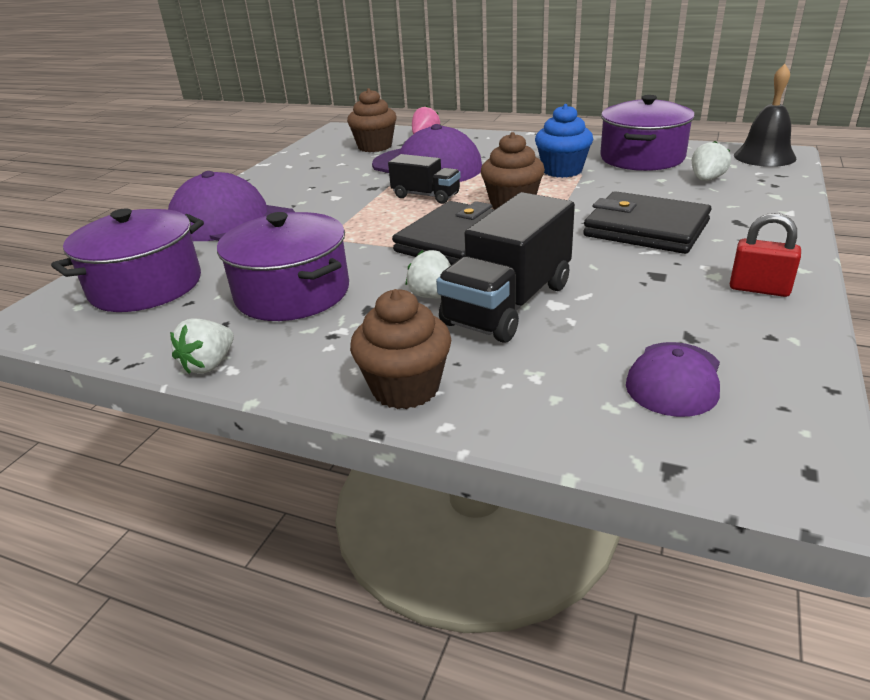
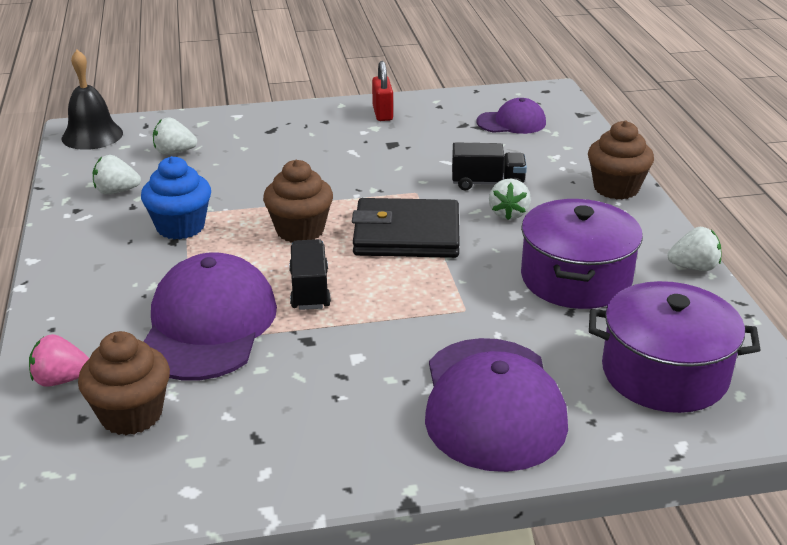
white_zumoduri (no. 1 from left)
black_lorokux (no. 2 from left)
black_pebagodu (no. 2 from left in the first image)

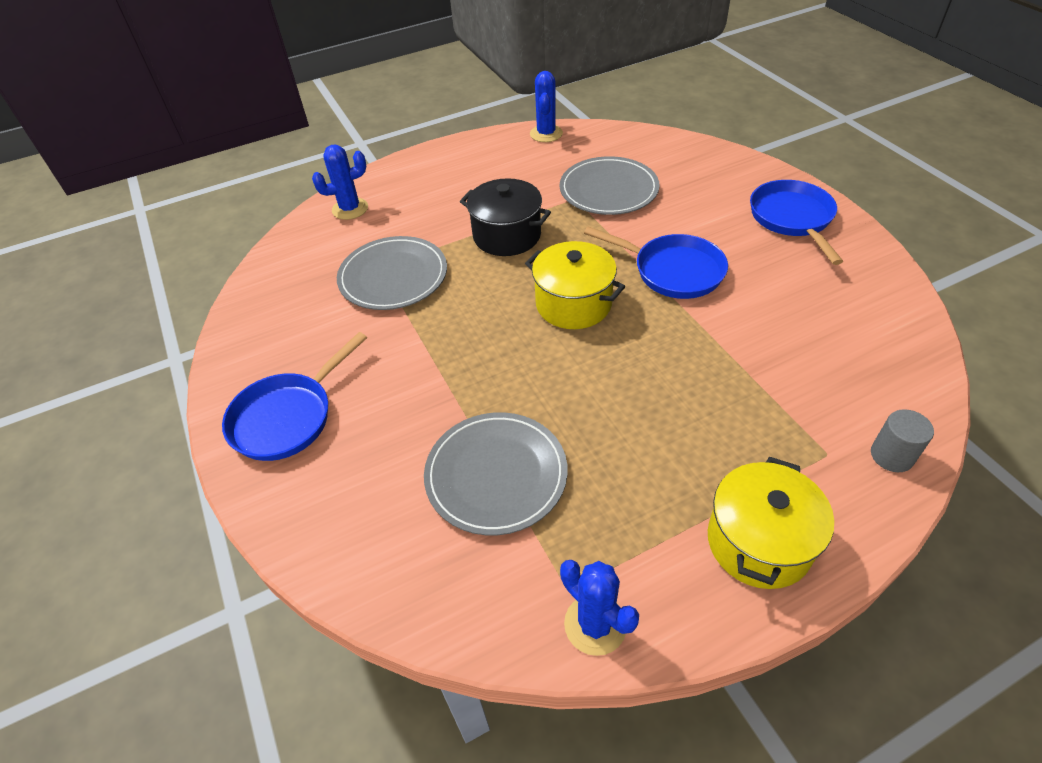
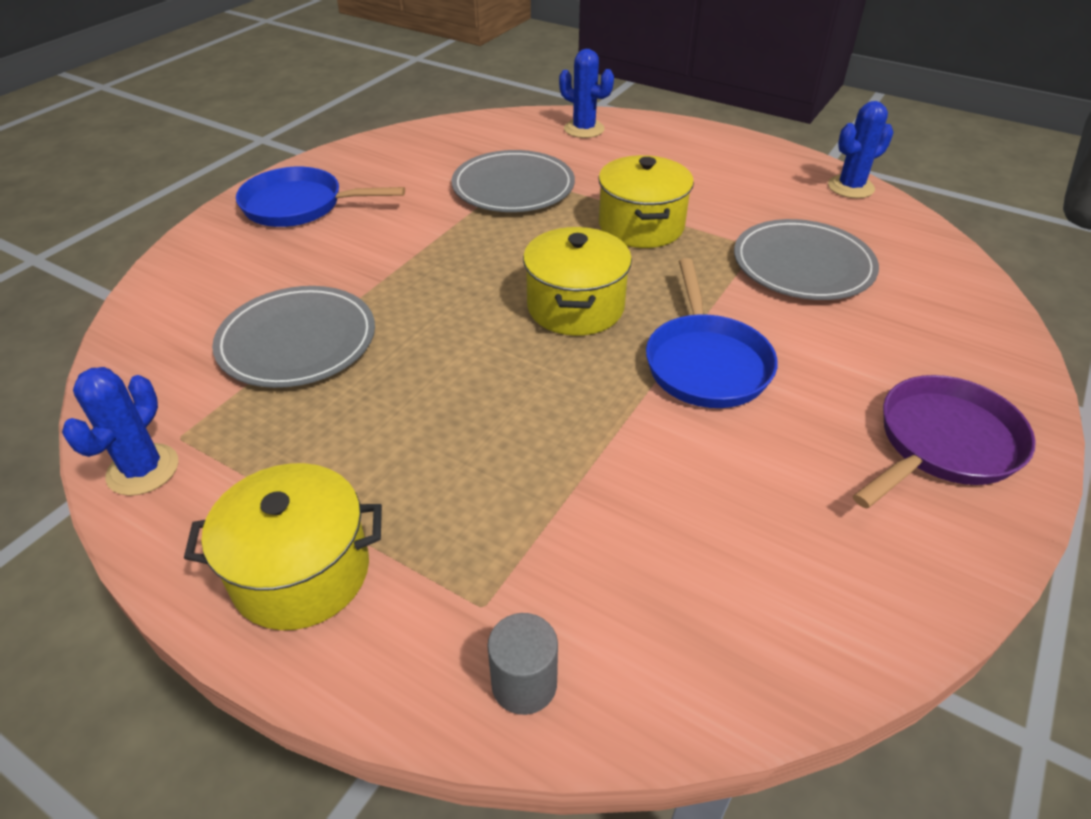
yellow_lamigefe (no. 3 from left)
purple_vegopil

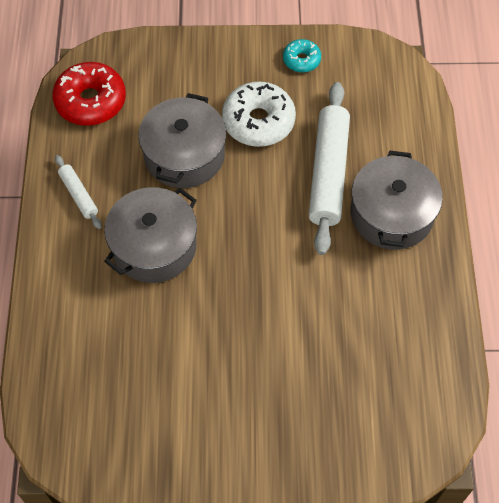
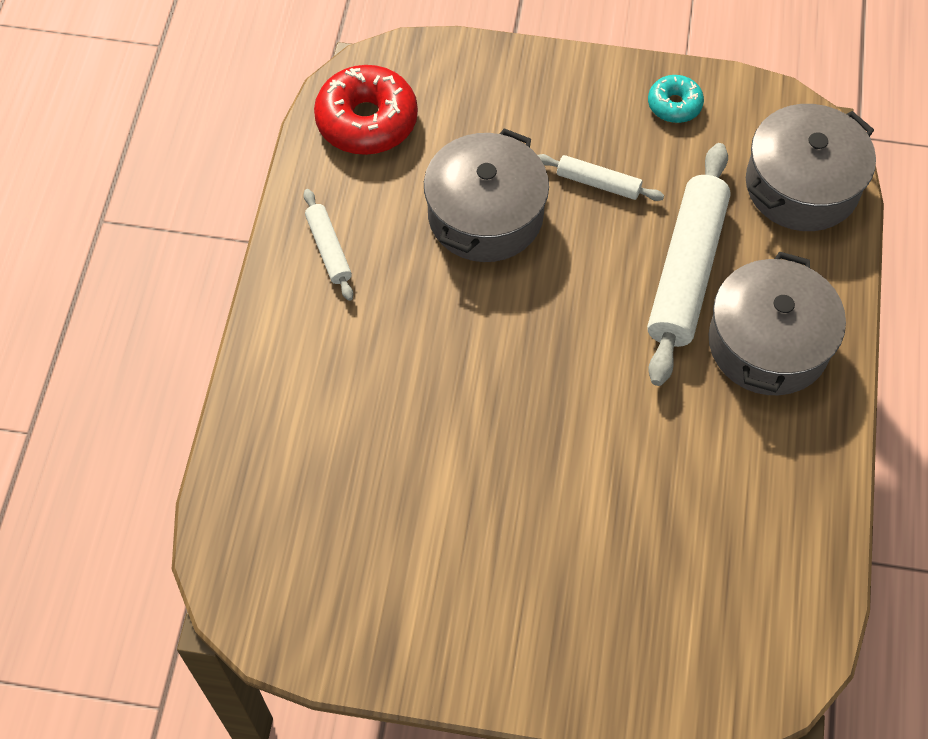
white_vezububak (no. 2 from left)
grey_lamigefe (no. 3 from left)

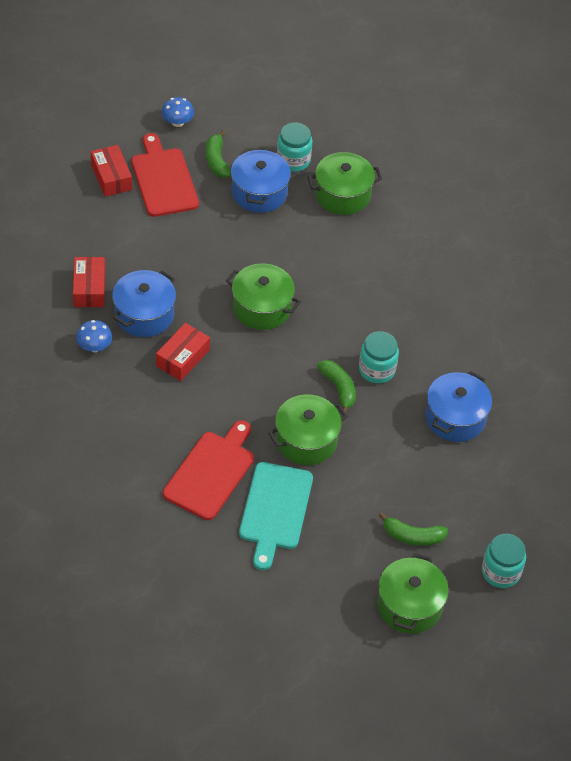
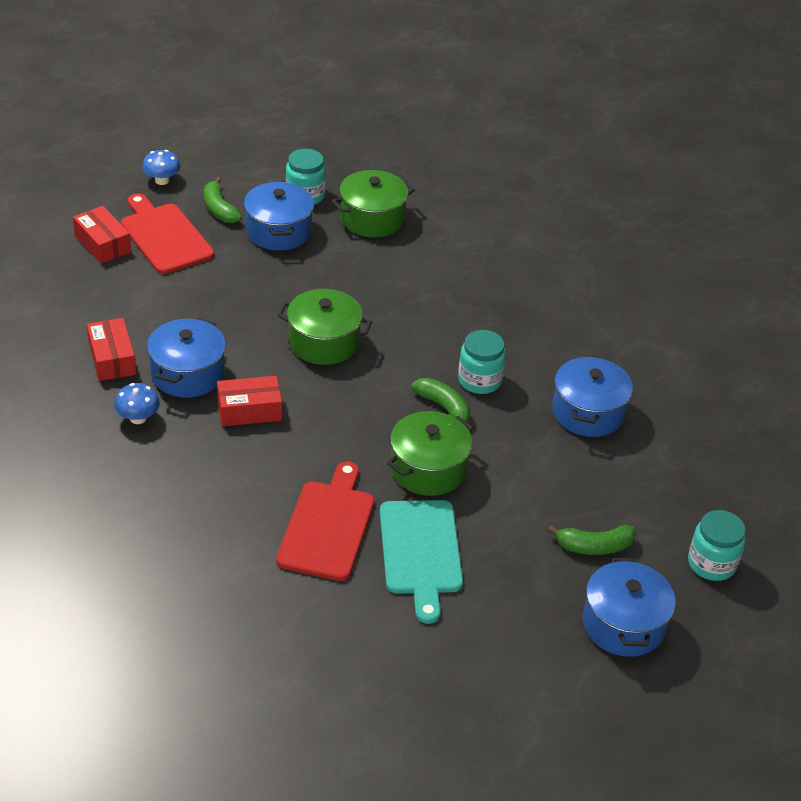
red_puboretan (no. 3 from left)
blue_lamigefe (no. 4 from left)

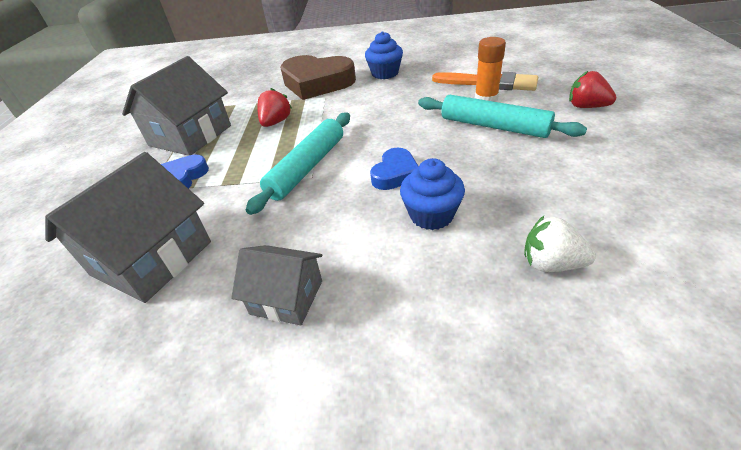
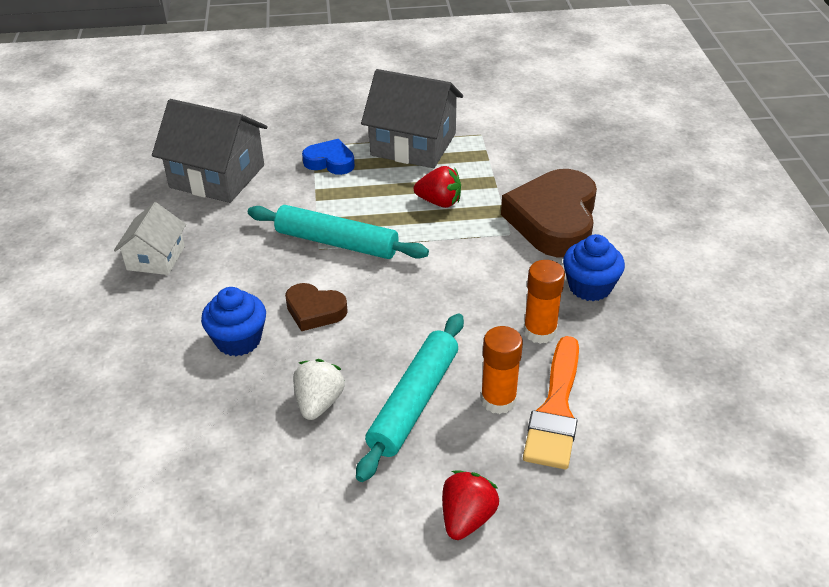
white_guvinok
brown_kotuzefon (no. 1 from left)
white_zumoduri
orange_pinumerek (no. 2 from left)

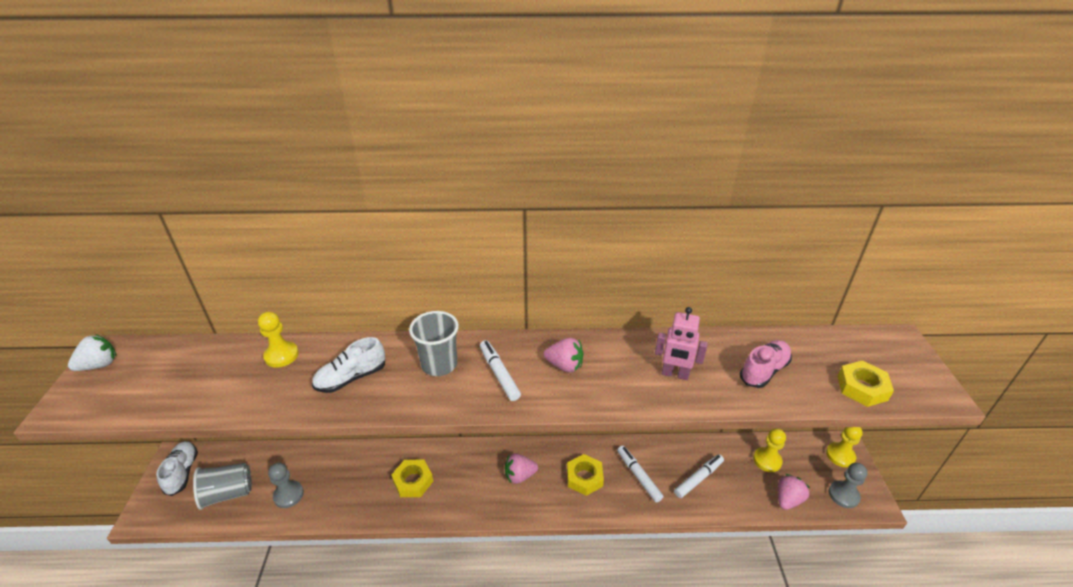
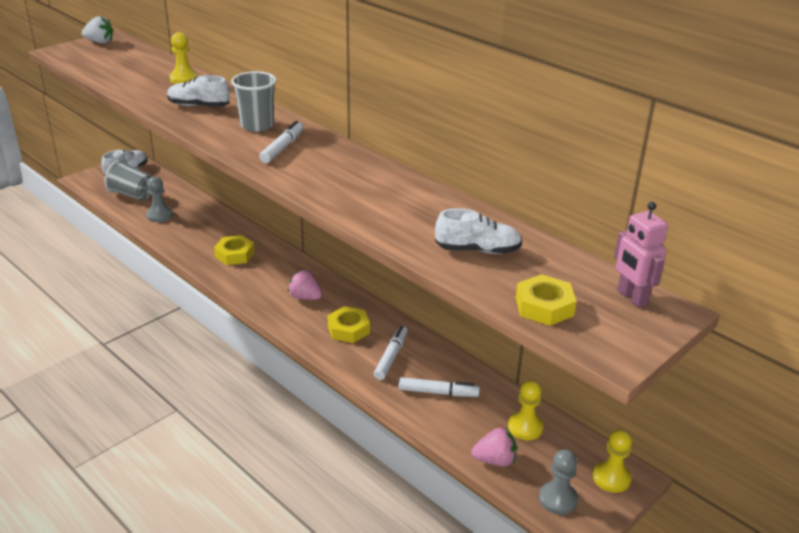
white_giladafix (no. 3 from left)
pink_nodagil
pink_zumoduri (no. 2 from left in the first image)

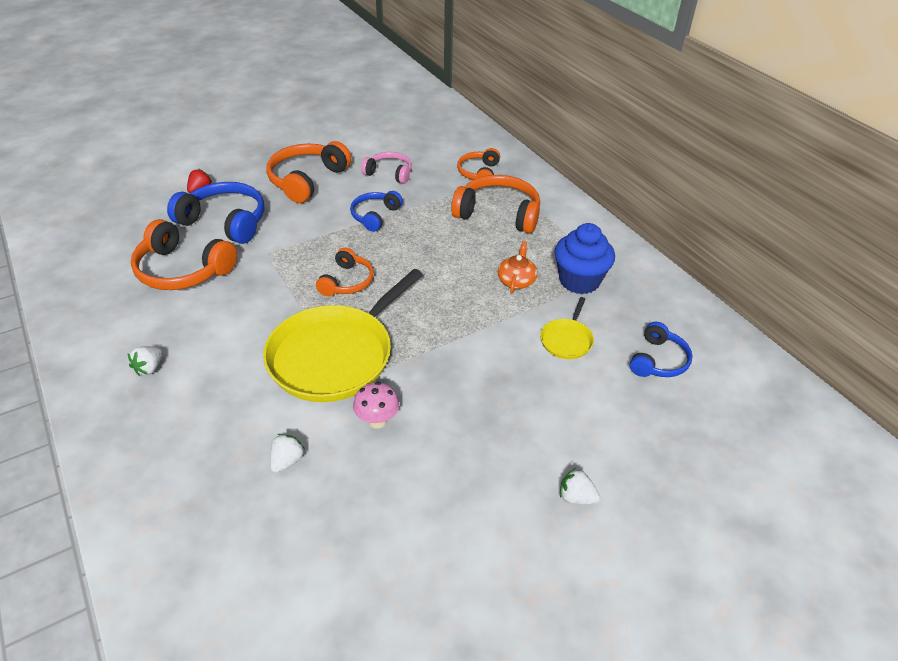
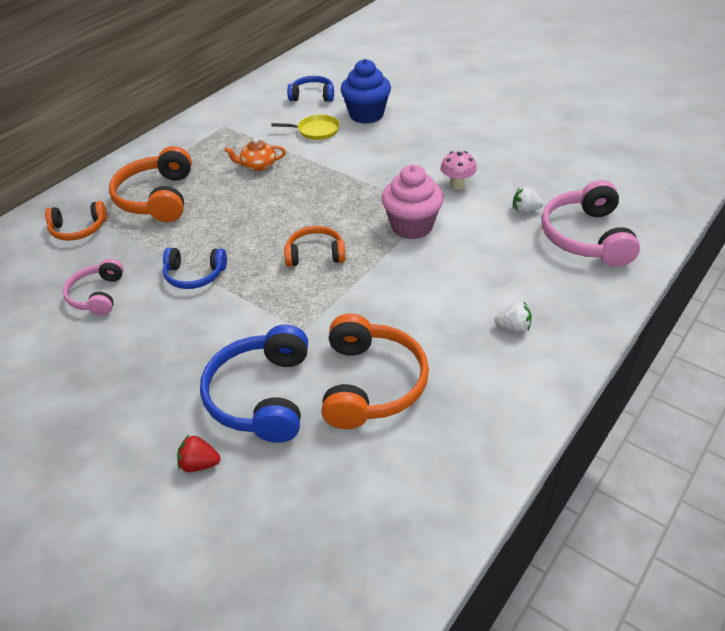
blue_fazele
pink_fazele
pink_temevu (no. 2 from left)
orange_temevu (no. 2 from left in the first image)
white_zumoduri (no. 3 from left in the first image)

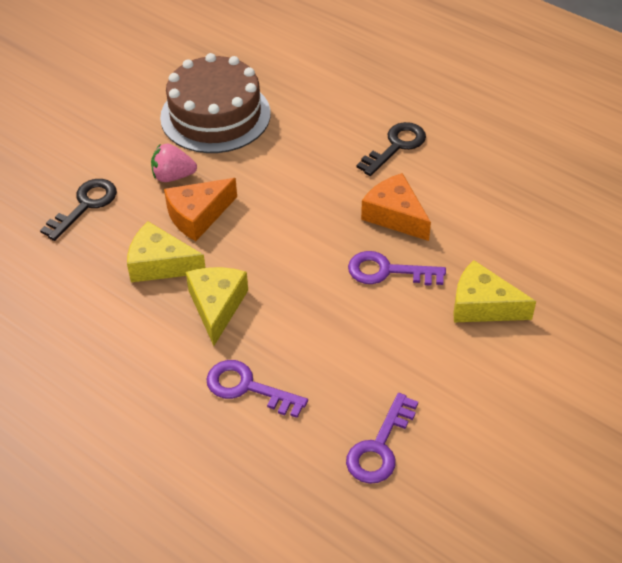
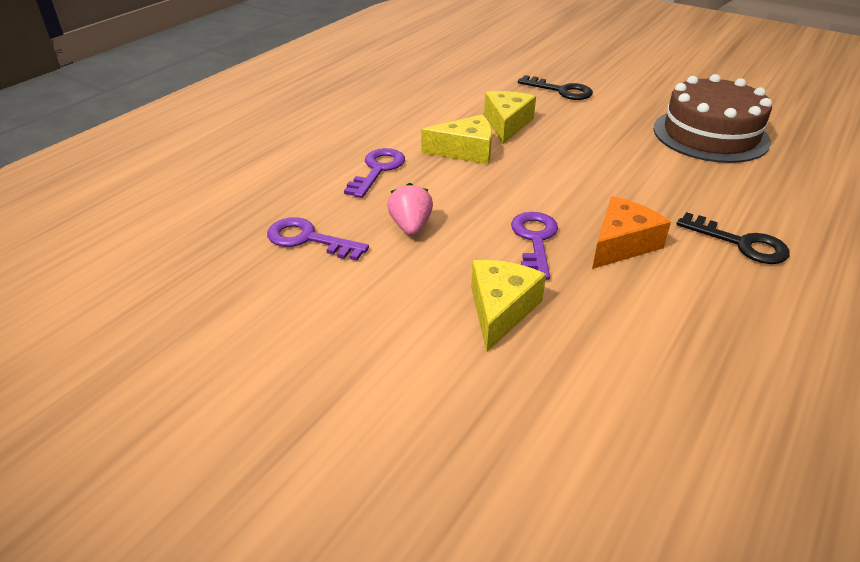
pink_zumoduri
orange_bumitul (no. 1 from left in the first image)

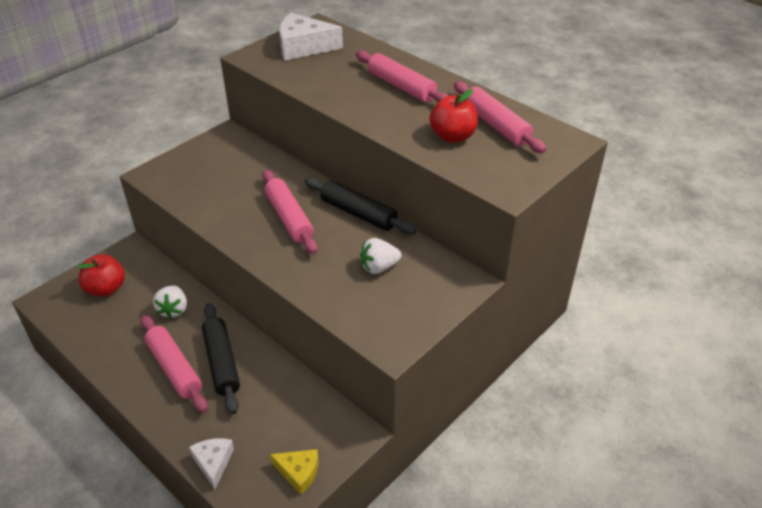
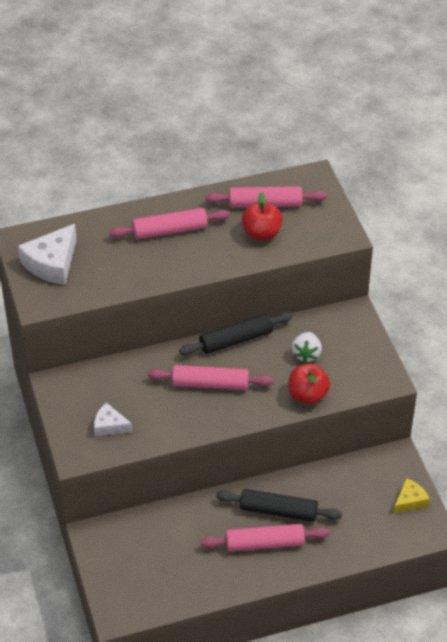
white_bumitul (no. 2 from left)
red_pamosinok (no. 2 from left)
white_zumoduri (no. 1 from left in the first image)

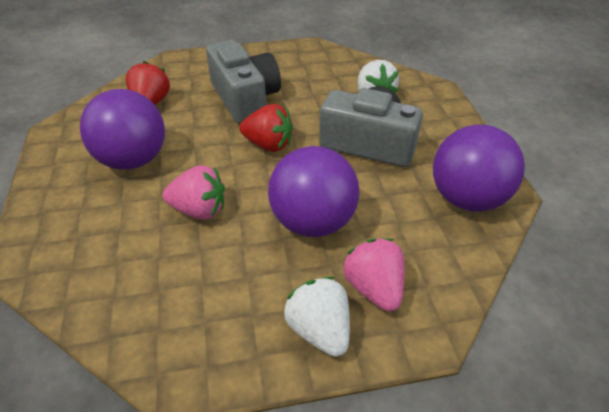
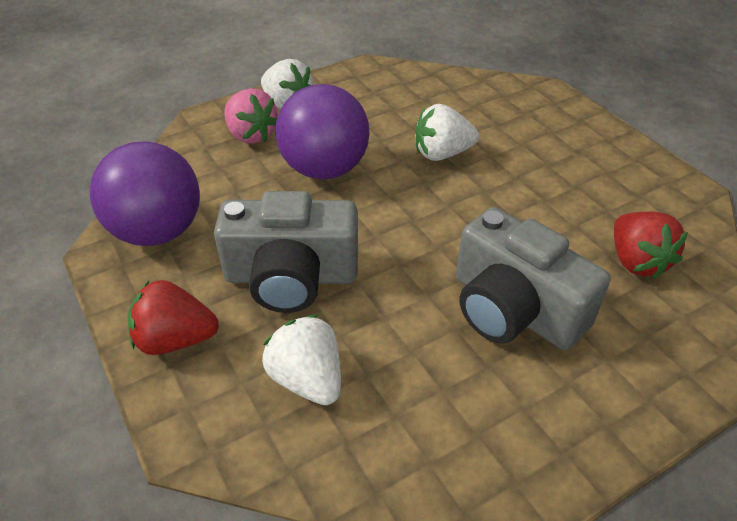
red_zumoduri (no. 1 from left)
white_zumoduri (no. 3 from left)
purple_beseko (no. 1 from left in the first image)

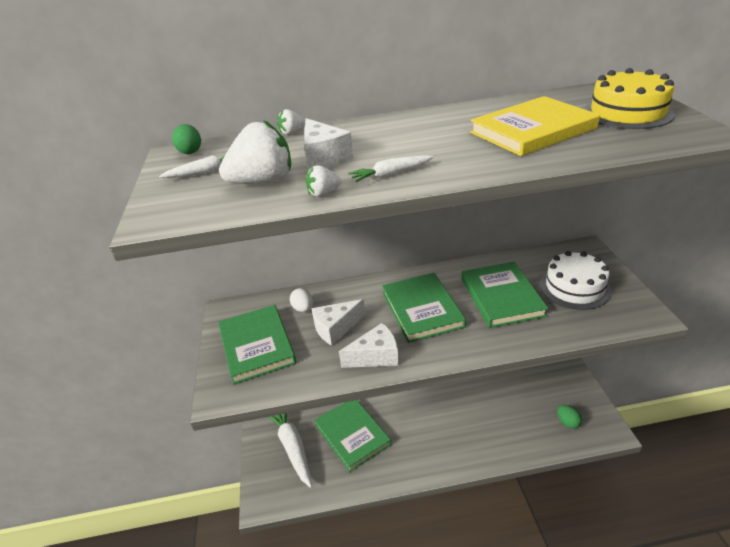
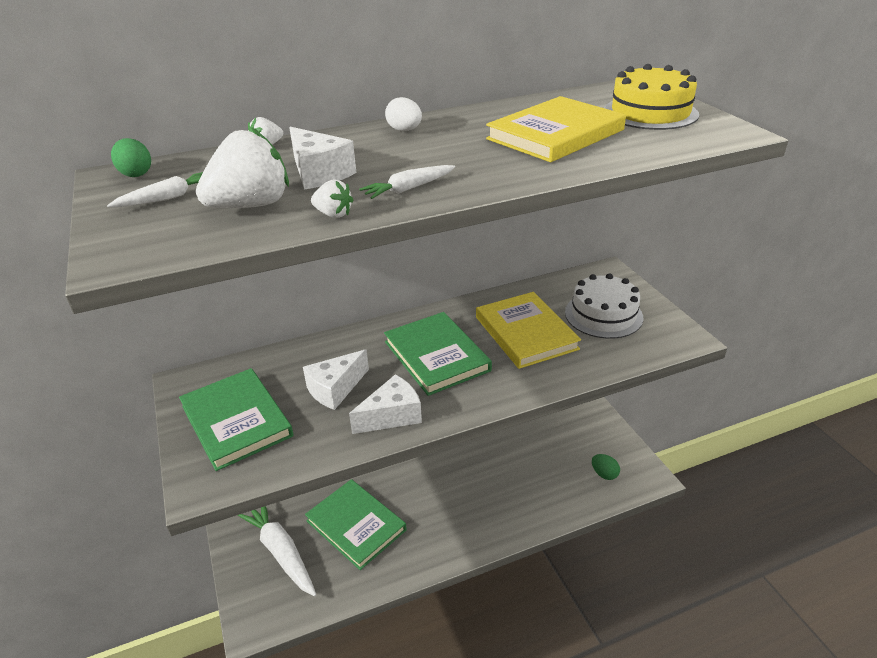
white_zumoduri (no. 3 from left)
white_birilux
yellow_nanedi (no. 1 from left)

